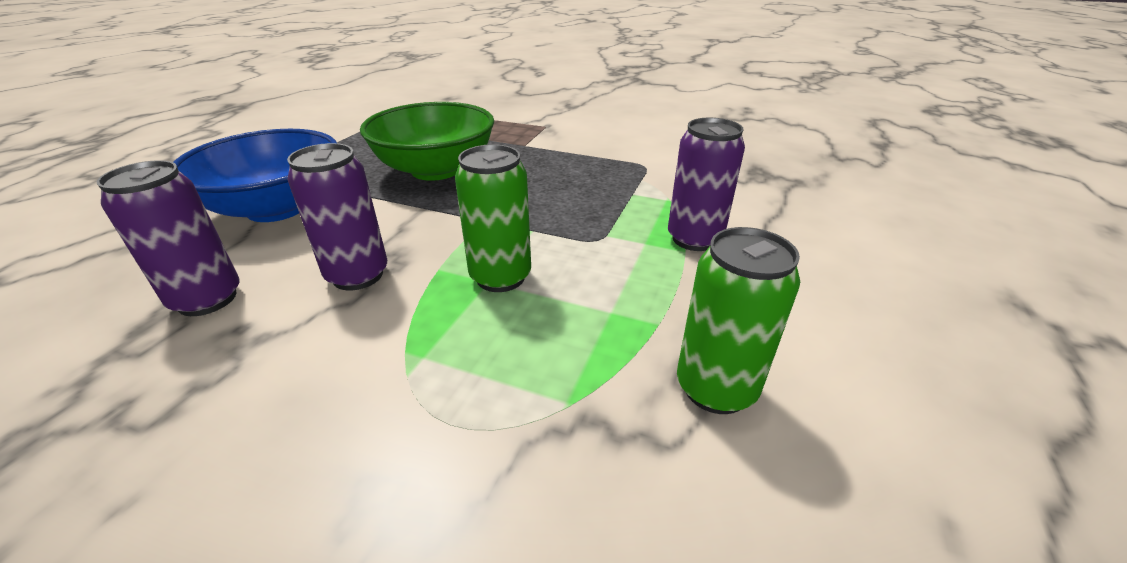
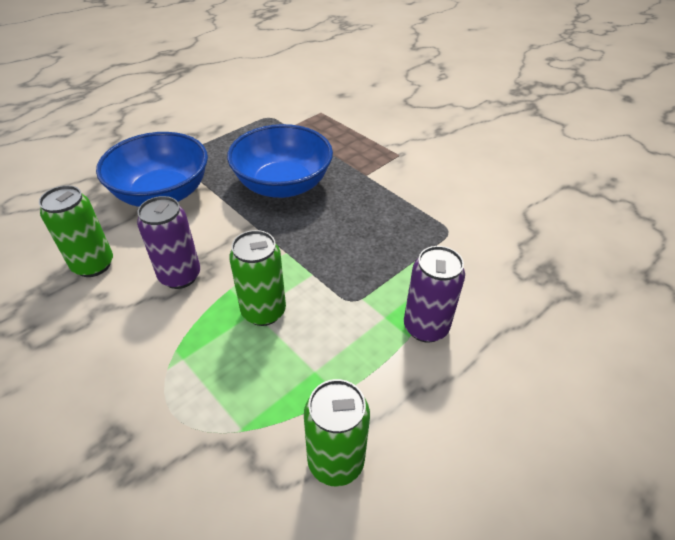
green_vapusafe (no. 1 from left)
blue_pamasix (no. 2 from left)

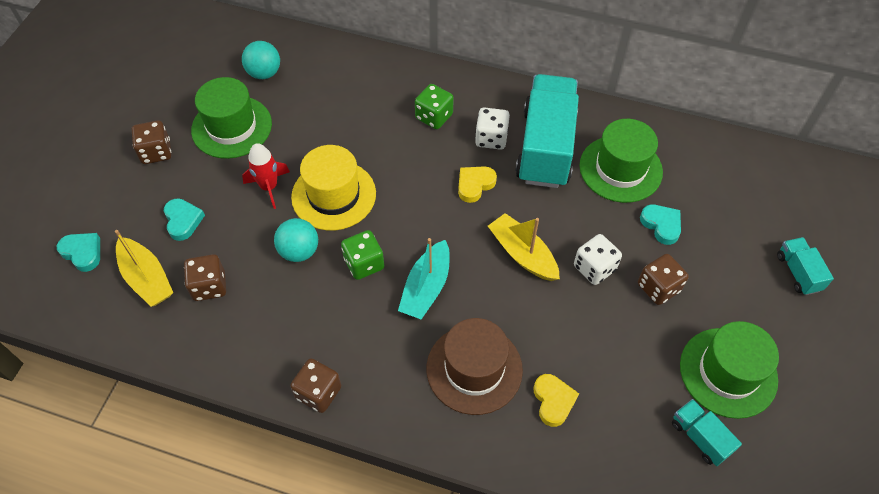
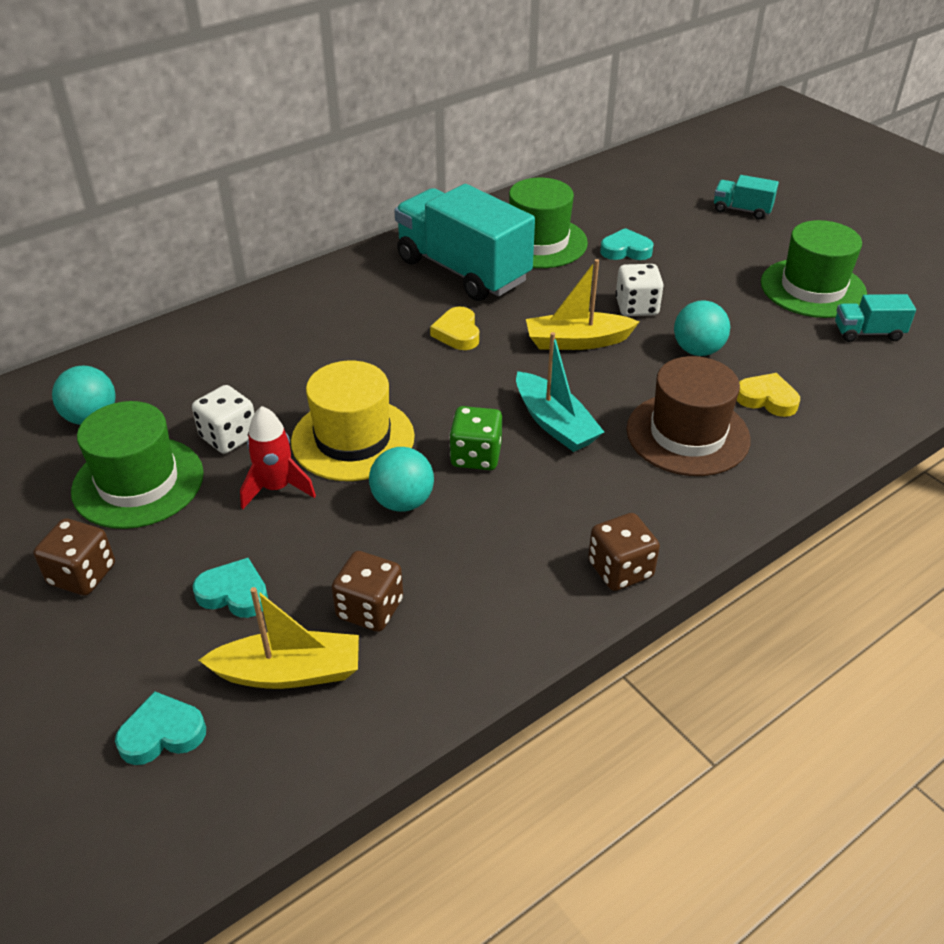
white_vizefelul (no. 1 from left)
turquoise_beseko (no. 3 from left)
green_vizefelul (no. 2 from left in the first image)
brown_vizefelul (no. 4 from left in the first image)

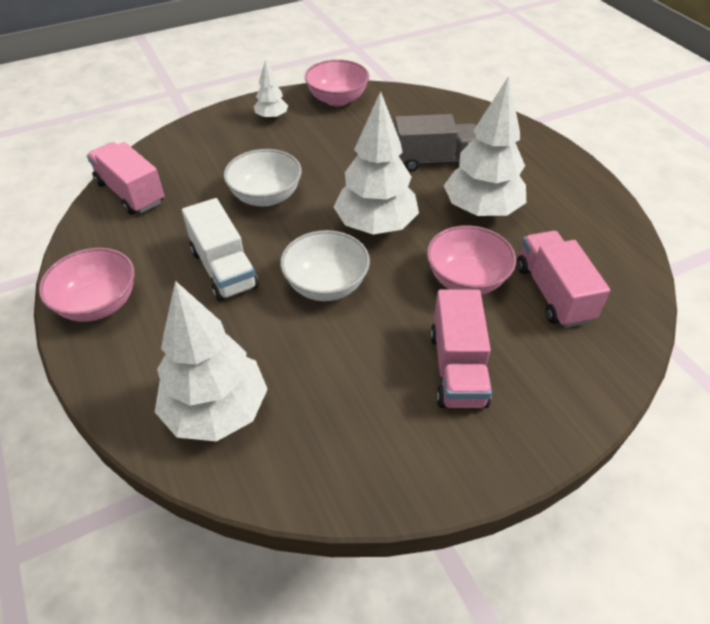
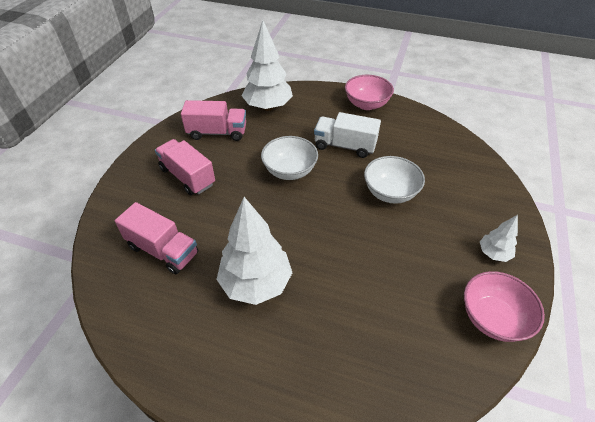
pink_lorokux (no. 3 from left)
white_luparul (no. 3 from left in the first image)
grey_lorokux
pink_pamasix (no. 3 from left in the first image)

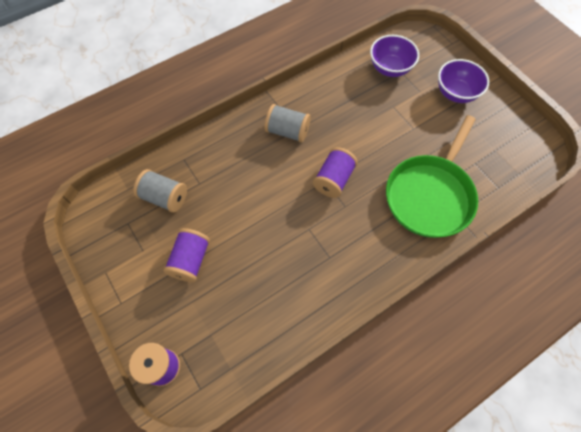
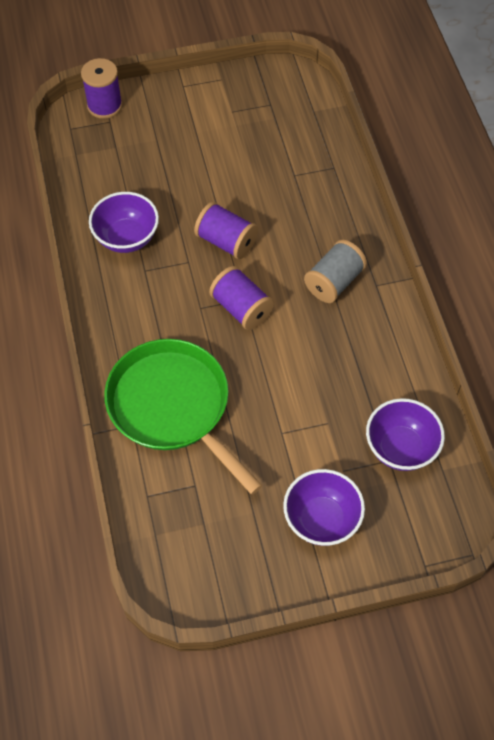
purple_pamasix (no. 1 from left)
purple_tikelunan (no. 2 from left)
grey_tikelunan (no. 1 from left in the first image)

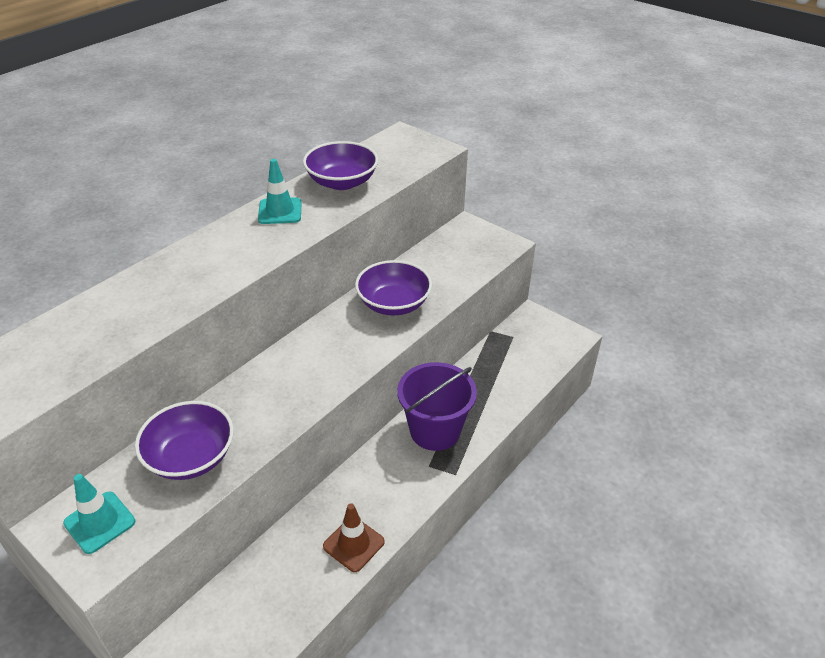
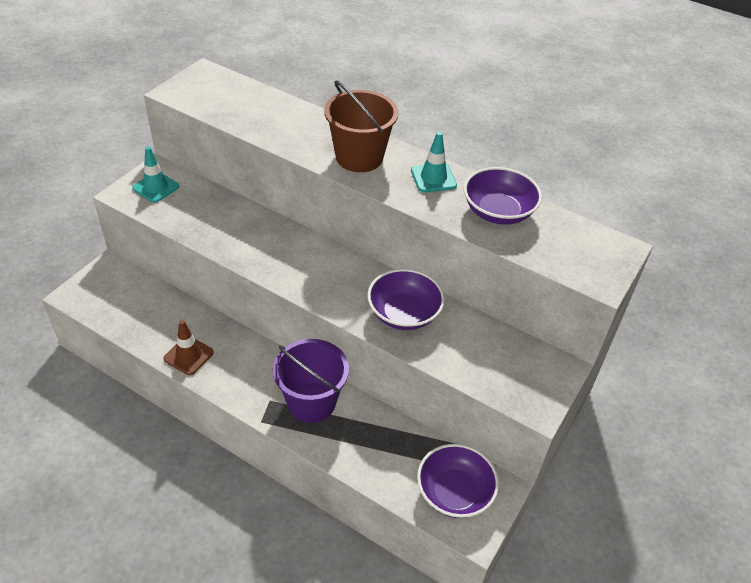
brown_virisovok
purple_pamasix (no. 2 from left)

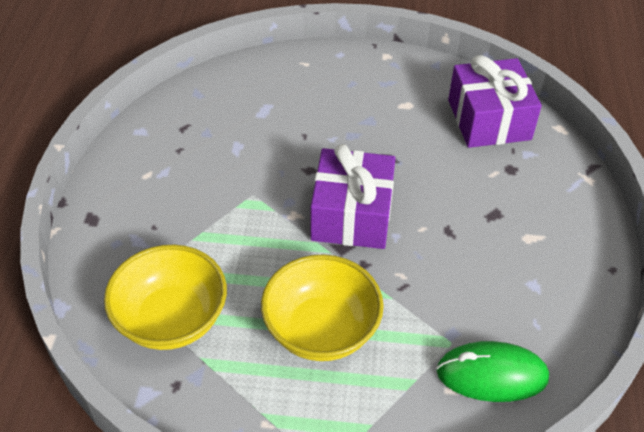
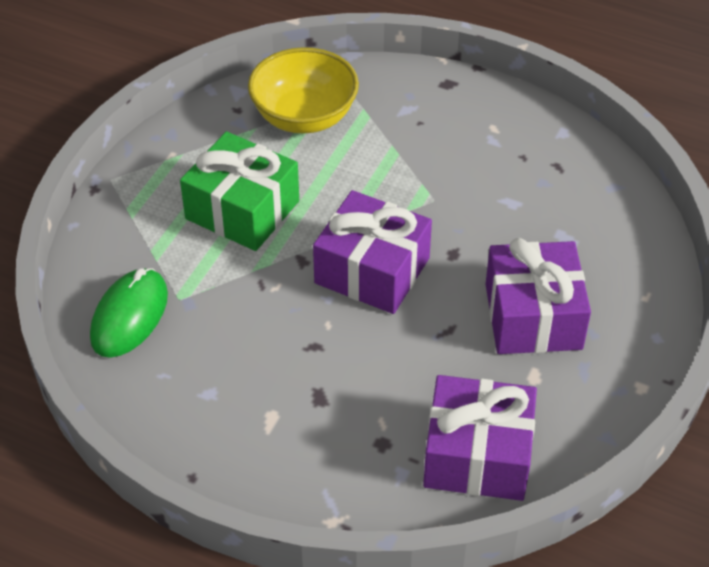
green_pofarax
purple_pofarax (no. 3 from left)

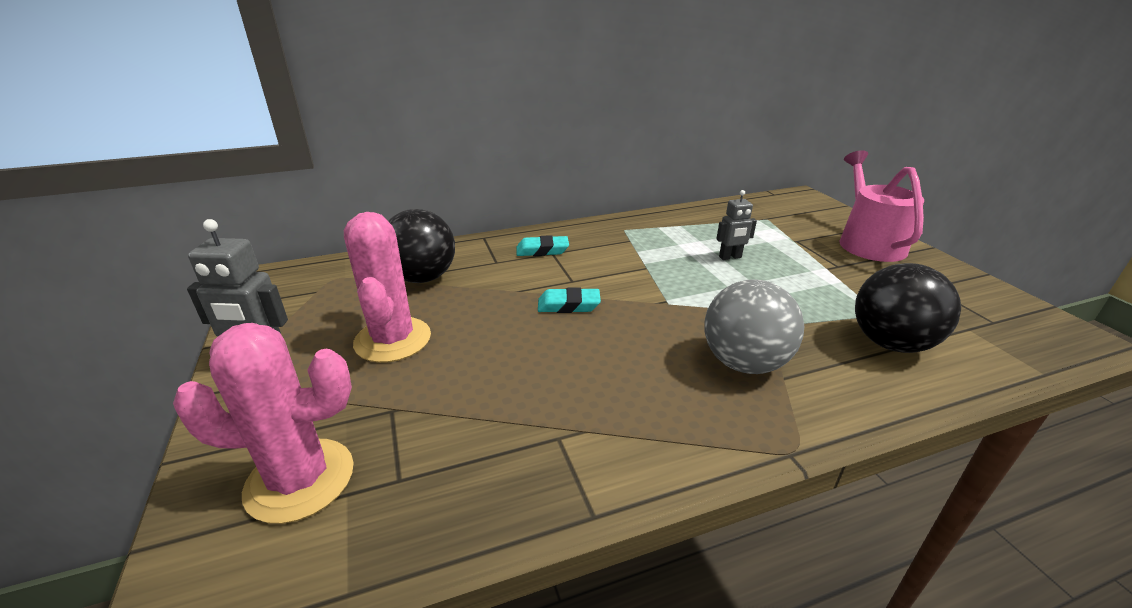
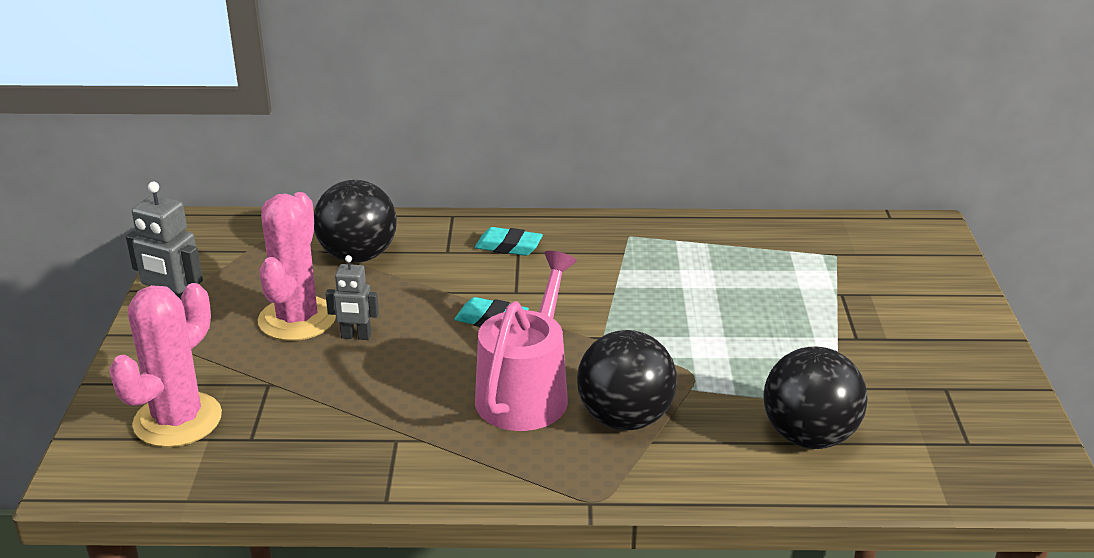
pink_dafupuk (no. 1 from left)
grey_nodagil (no. 2 from left)
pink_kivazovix
black_beseko (no. 2 from left)

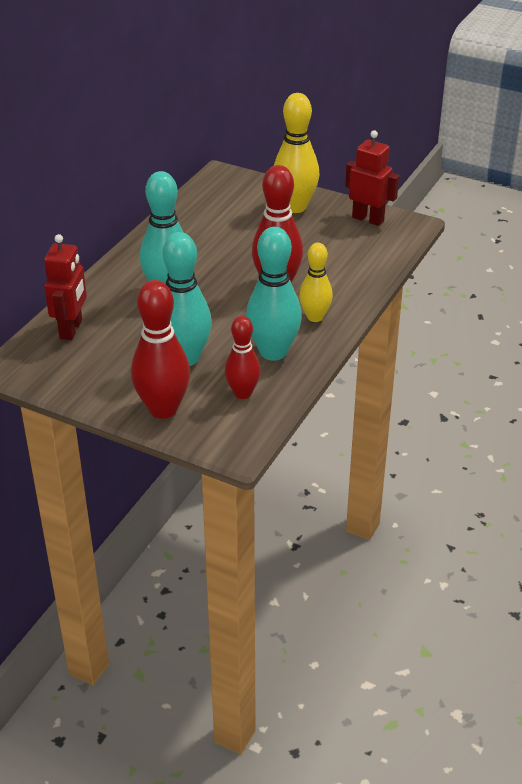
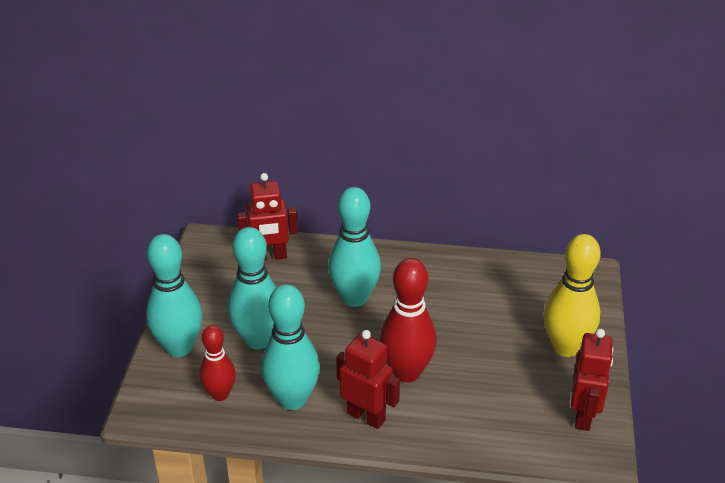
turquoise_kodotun (no. 1 from left)
red_nodagil (no. 2 from left)

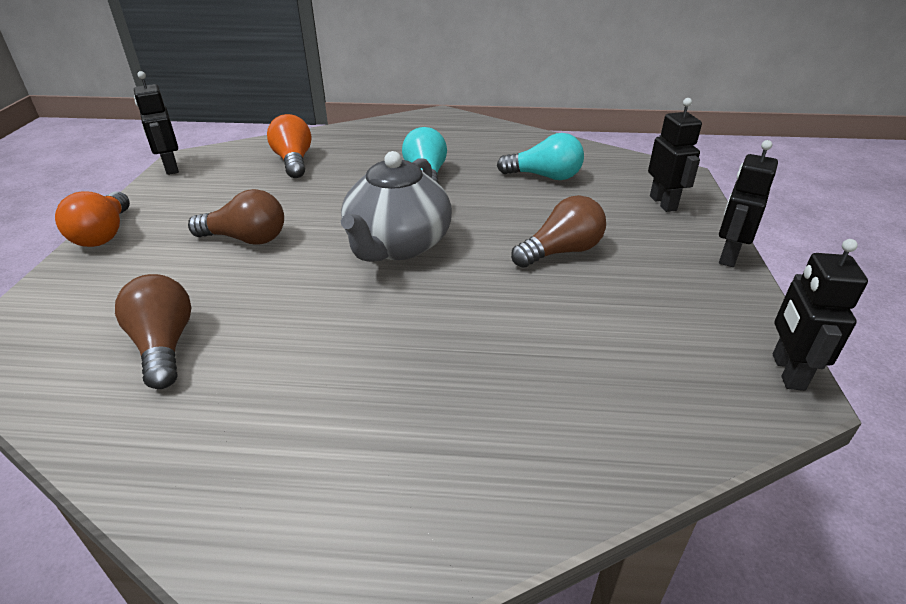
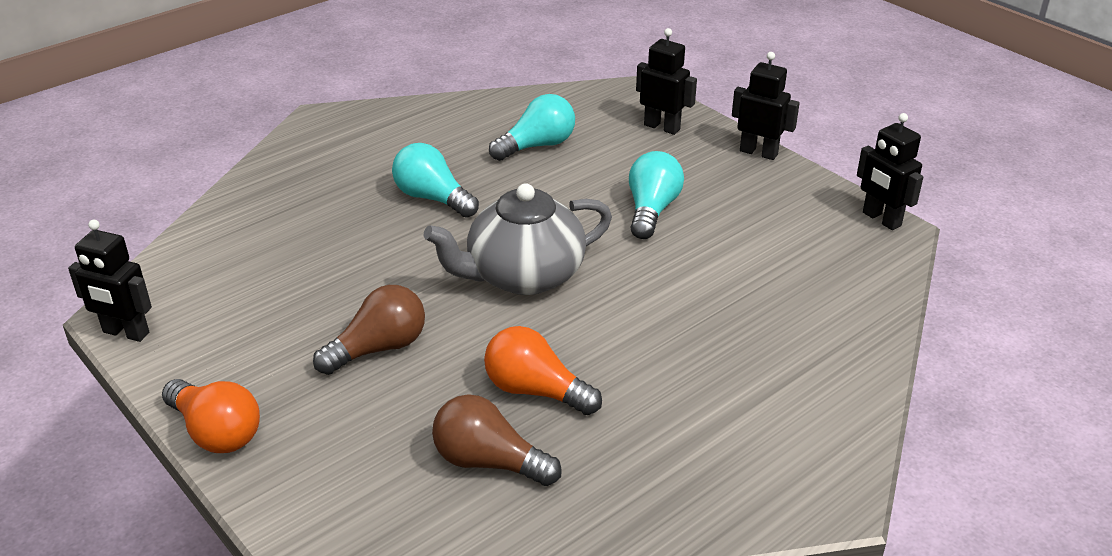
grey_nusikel
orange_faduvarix (no. 2 from left)
turquoise_faduvarix (no. 3 from left)
black_nodagil (no. 3 from left)

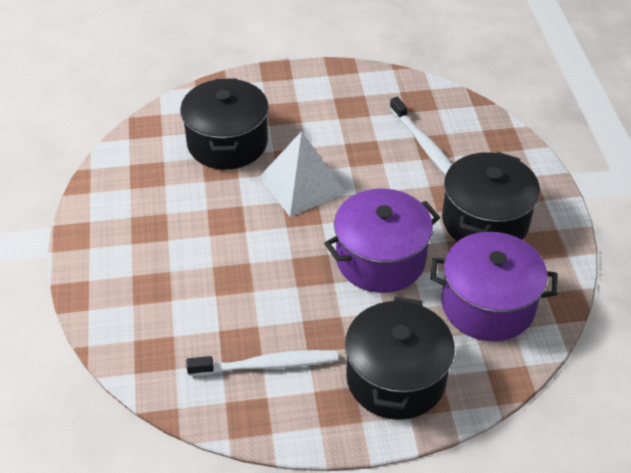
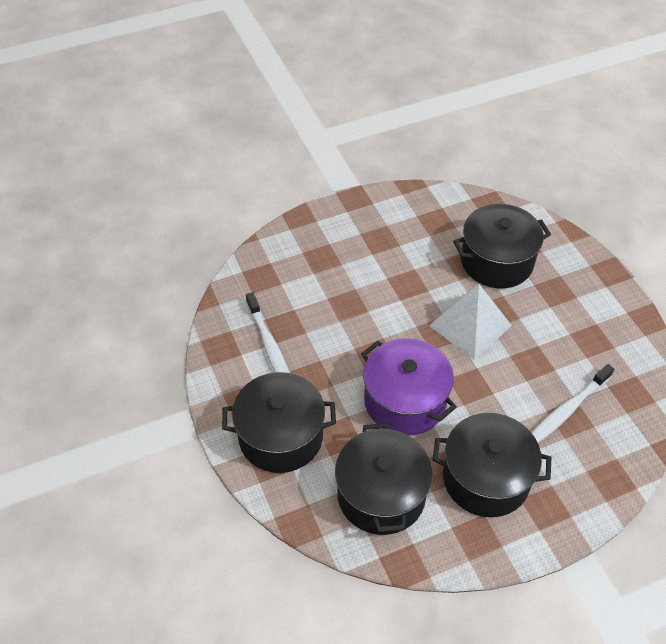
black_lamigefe (no. 2 from left)

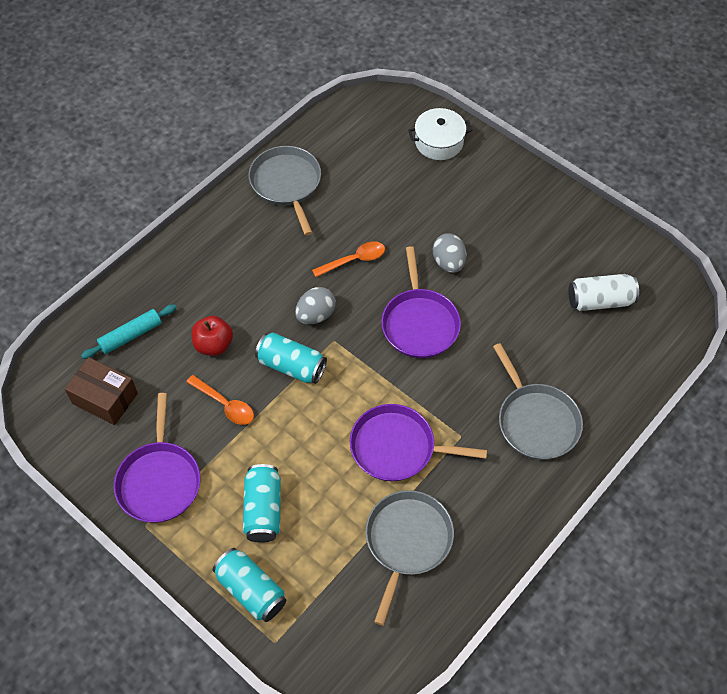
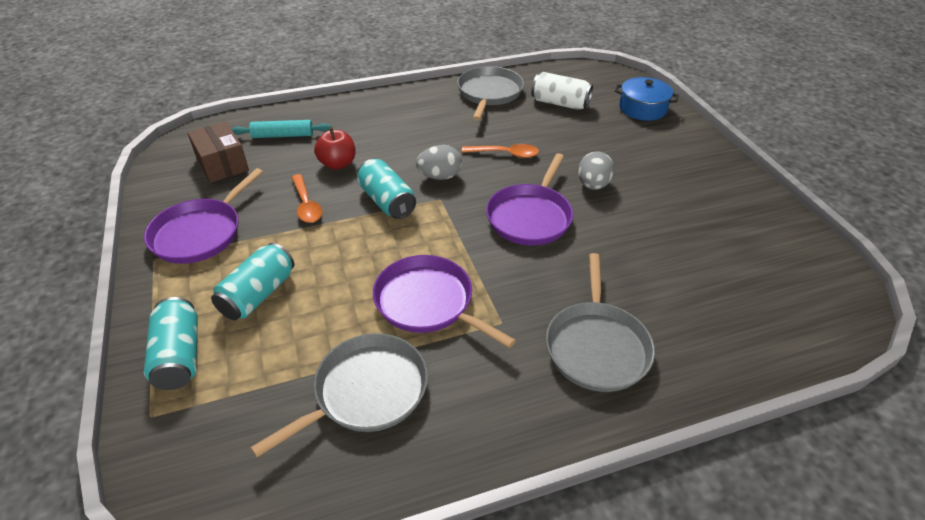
white_vapusafe
blue_lamigefe

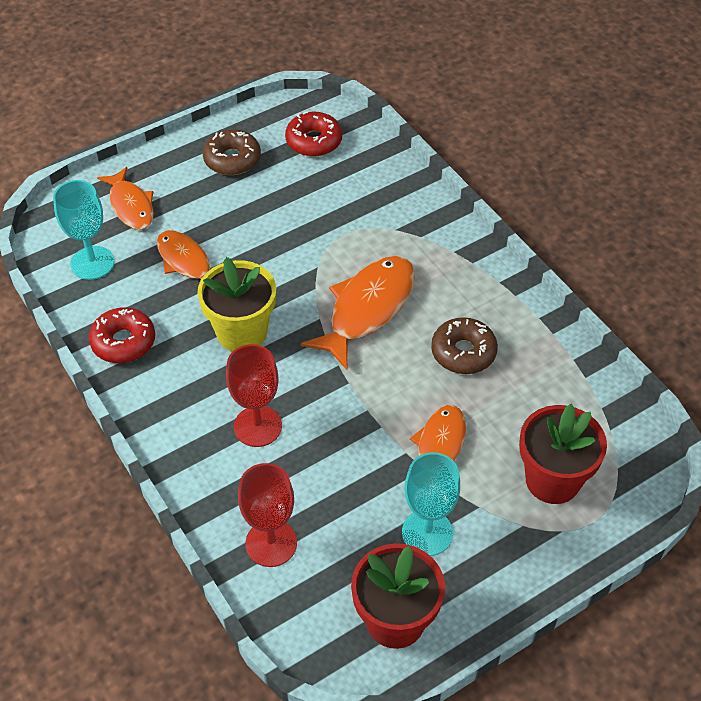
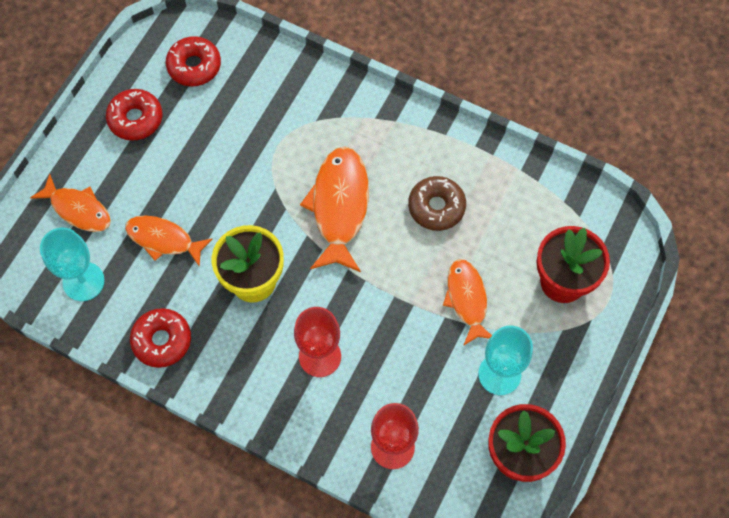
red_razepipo (no. 1 from left)

